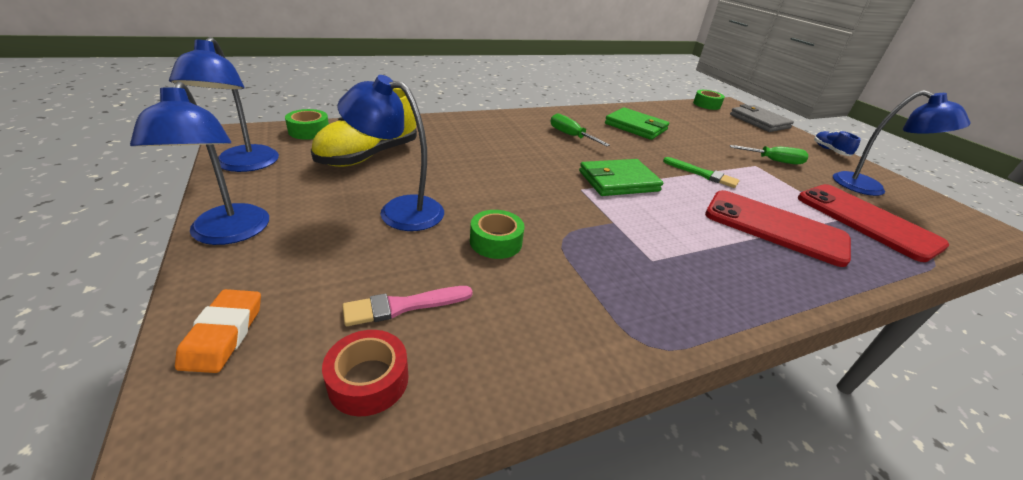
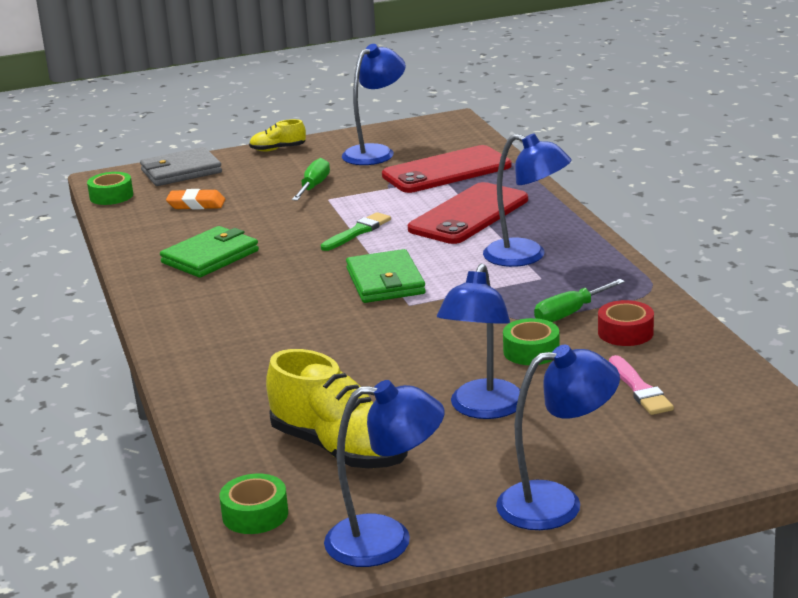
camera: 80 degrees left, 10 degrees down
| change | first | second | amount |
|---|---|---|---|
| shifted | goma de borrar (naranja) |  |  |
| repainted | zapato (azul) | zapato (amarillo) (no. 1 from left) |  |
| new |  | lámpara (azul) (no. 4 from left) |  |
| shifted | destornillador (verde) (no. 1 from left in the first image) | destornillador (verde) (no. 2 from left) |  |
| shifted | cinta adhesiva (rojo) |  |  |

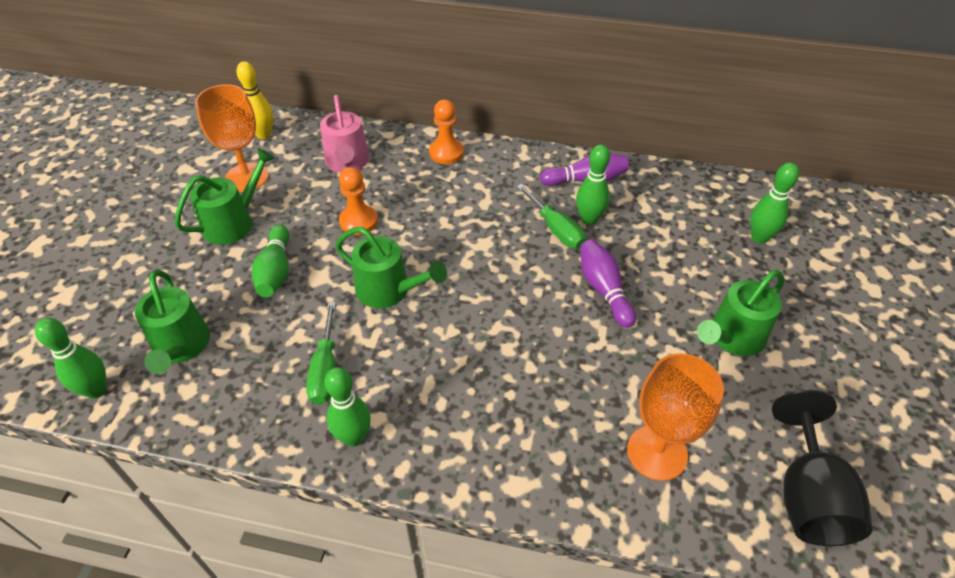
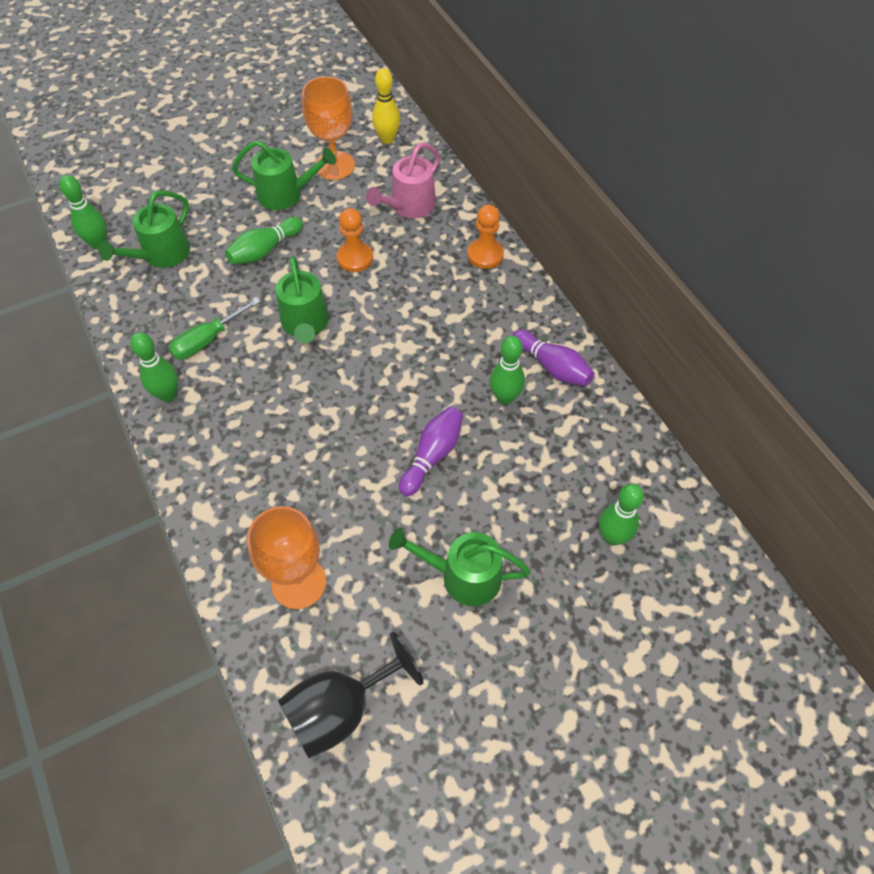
camera: 50 degrees right, 10 degrees up
| change | first | second | amount |
|---|---|---|---|
| gone | destornillador (verde) (no. 2 from left) |  |  |

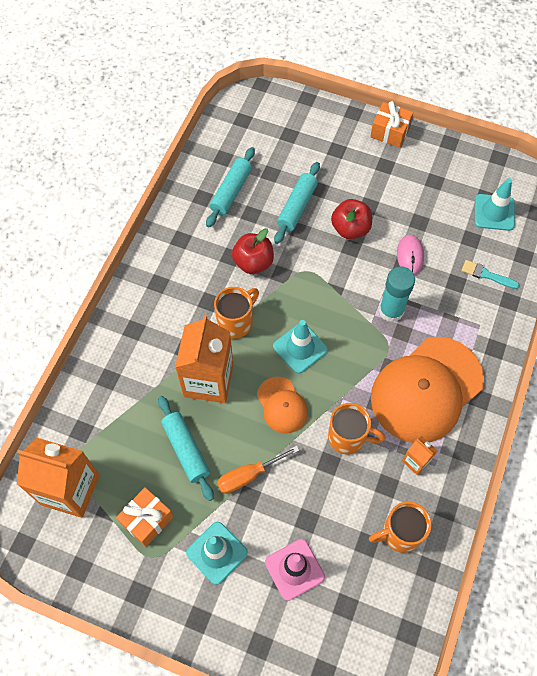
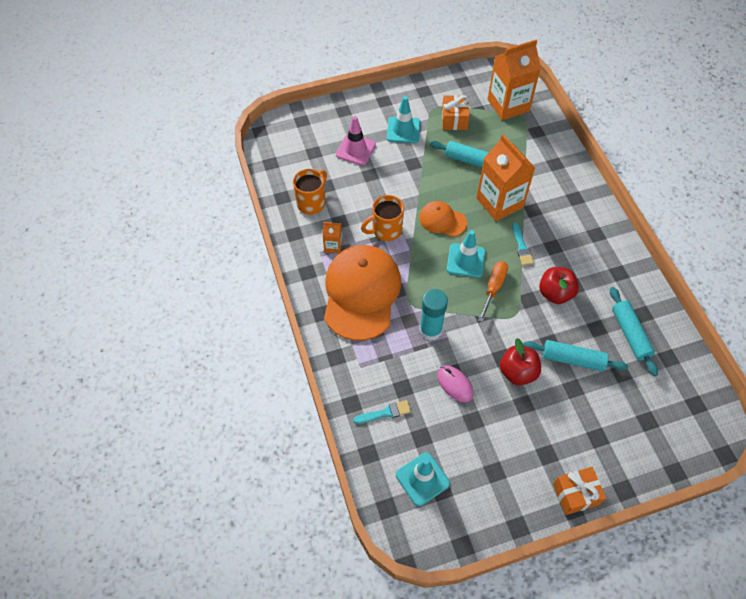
camera: 140 degrees right, 5 degrees down
| change | first | second | amount |
|---|---|---|---|
| shifted | destornillador (naranja) |  |  |
| swapped | taza (naranja) (no. 1 from left) | pincel (turquesa) (no. 2 from left) |  |
| rotated | rodillo (turquesa) (no. 3 from left in the first image) | rodillo (turquesa) (no. 2 from left) | 60 degrees counterclockwise |

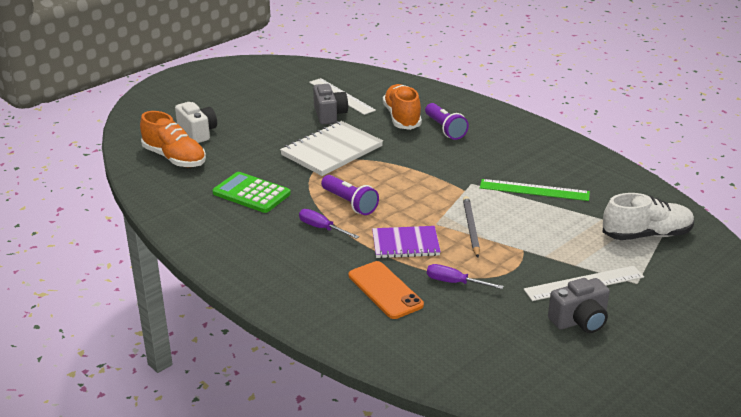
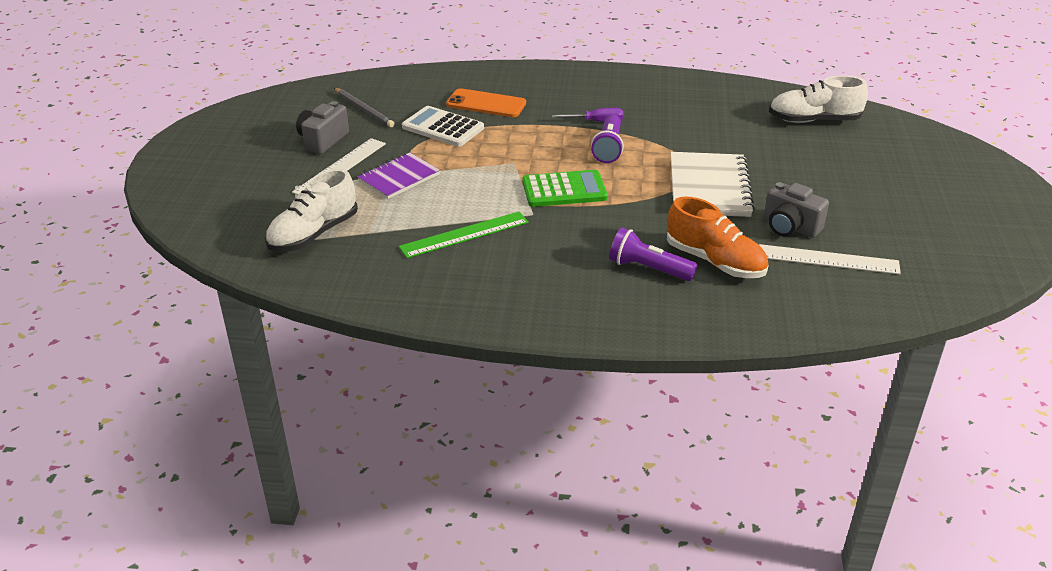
camera: 140 degrees right, 5 degrees up
| change | first | second | amount |
|---|---|---|---|
| shifted | lápiz (gris) |  |  |
| shifted | cuaderno (morado) |  |  |
| swapped | destornillador (morado) (no. 2 from left) | calculadora (blanco) |  |
| shifted | calculadora (verde) |  |  |
| rotated | lámpara de mano (morado) (no. 1 from left) |  | 90 degrees counterclockwise |
| repainted | zapato (naranja) (no. 1 from left) | zapato (blanco) (no. 2 from left) |  |
| gone | cámara (blanco) |  |  |

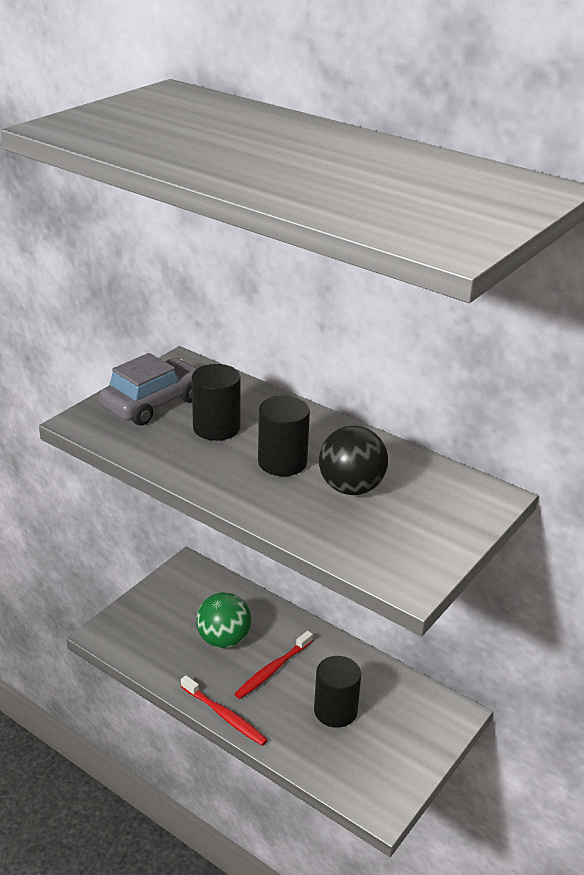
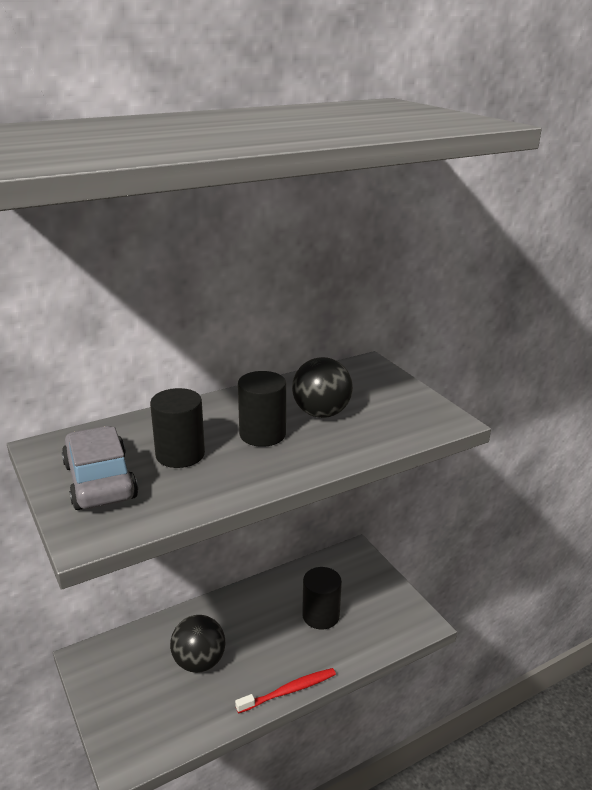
camera: 65 degrees left, 5 degrees down
| change | first | second | amount |
|---|---|---|---|
| repainted | pelota (verde) | pelota (negro) (no. 1 from left) |  |
| gone | cepillo de dientes (rojo) (no. 2 from left) |  |  |

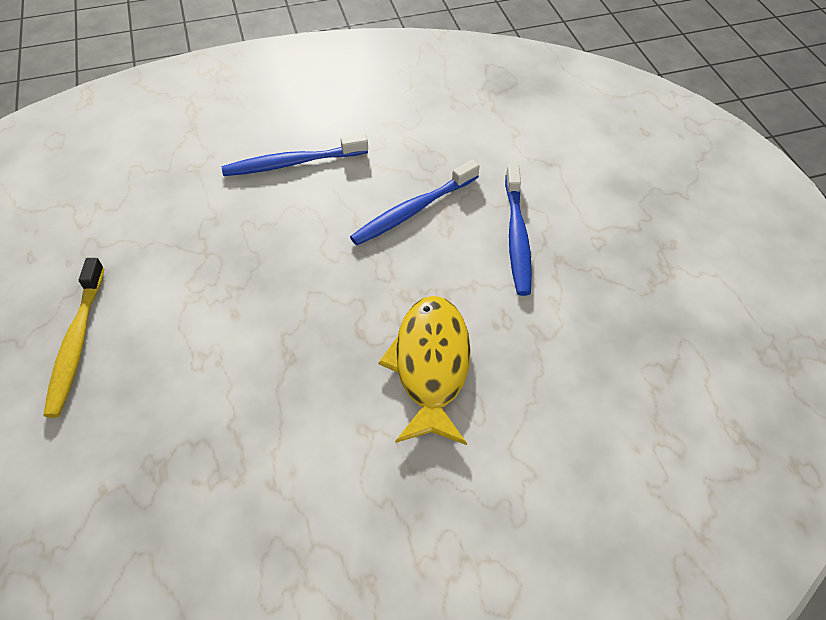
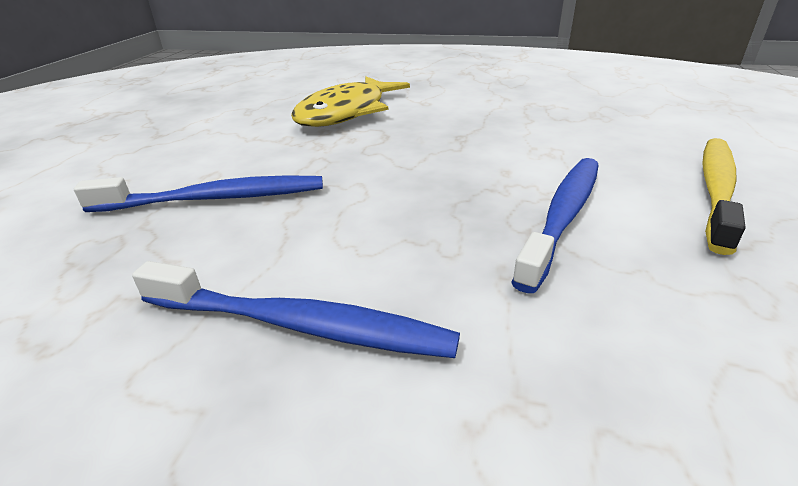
camera: 150 degrees left, 20 degrees down
| change | first | second | amount |
|---|---|---|---|
| shifted | cepillo de dientes (azul) (no. 3 from left) |  |  |

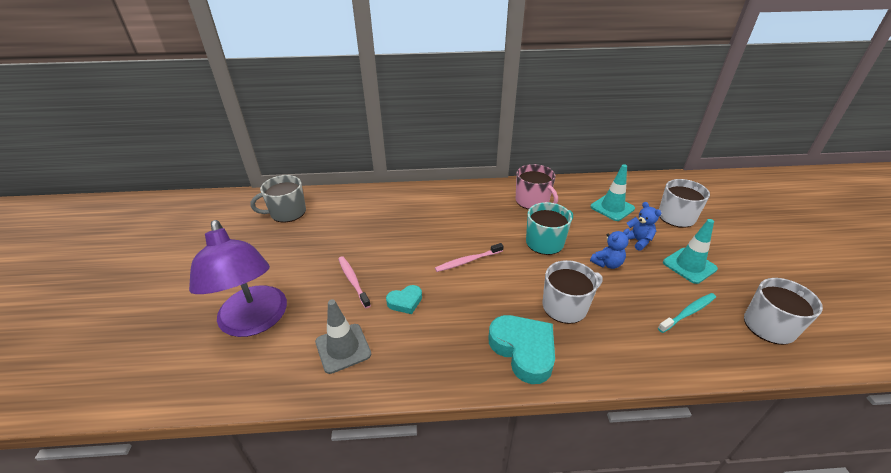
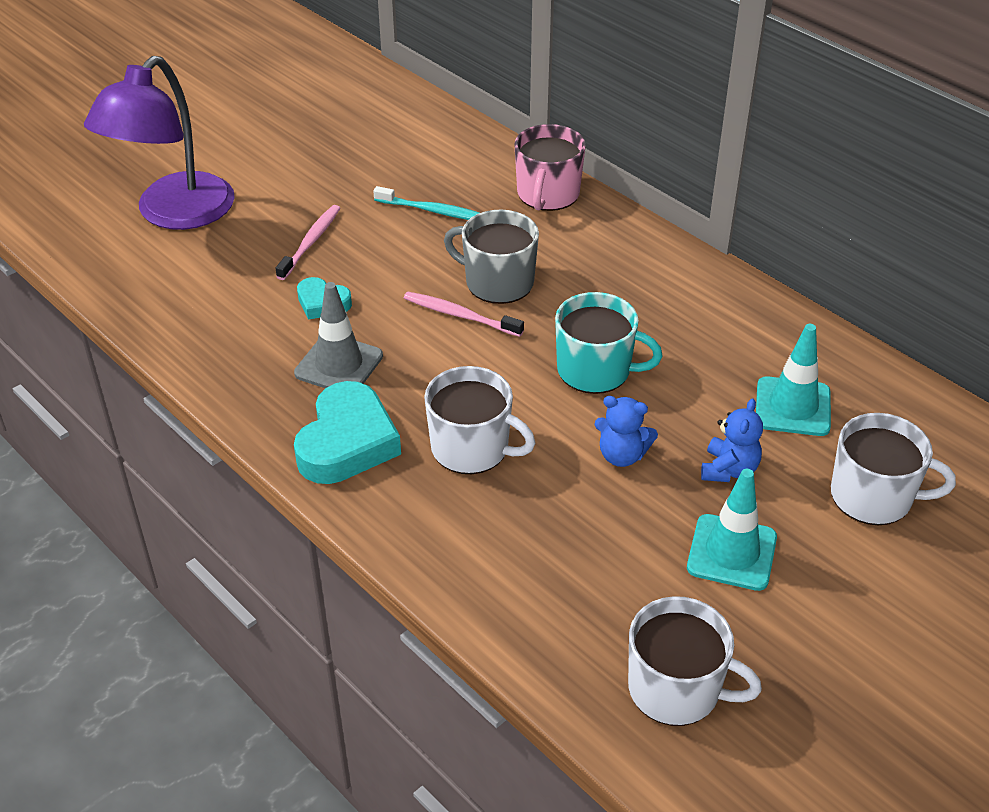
camera: 50 degrees right, 5 degrees up
| change | first | second | amount |
|---|---|---|---|
| shifted | cono de tráfico (gris) |  |  |
| shifted | cepillo de dientes (turquesa) |  |  |
| shifted | taza (gris) |  |  |
| shifted | taza (rosa) |  |  |

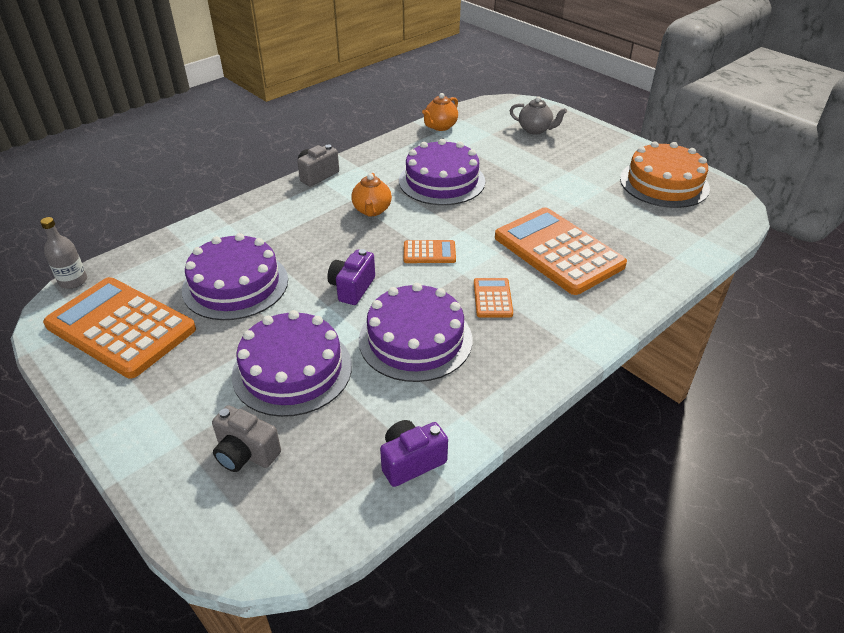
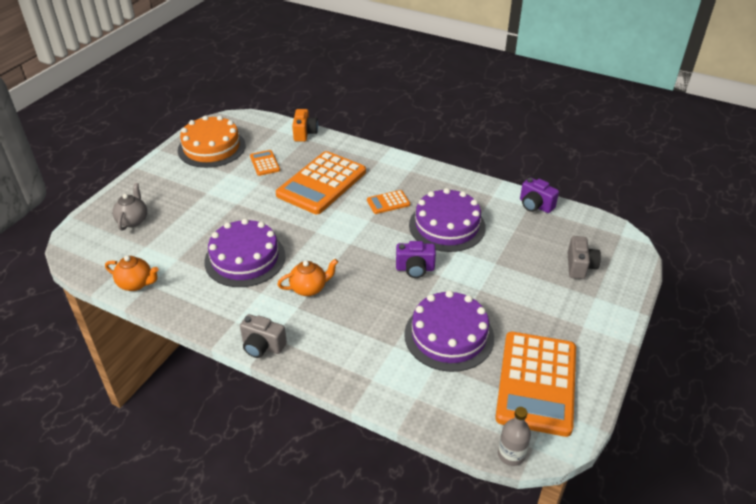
camera: 110 degrees left, 0 degrees up
| change | first | second | amount |
|---|---|---|---|
| shifted | calculadora (naranja) (no. 2 from left in the first image) | calculadora (naranja) (no. 1 from left) |  |
| new |  | cámara (naranja) |  |
| gone | tarta (morado) (no. 2 from left) |  |  |

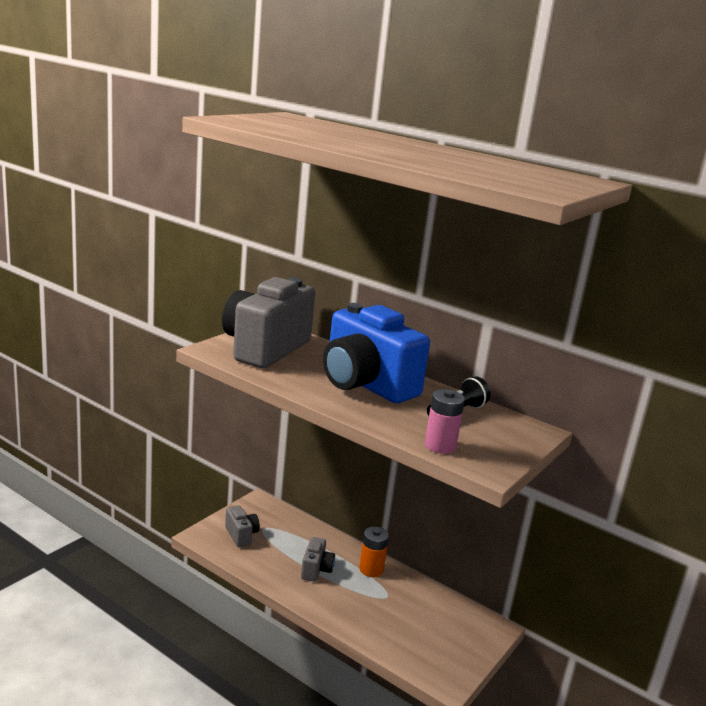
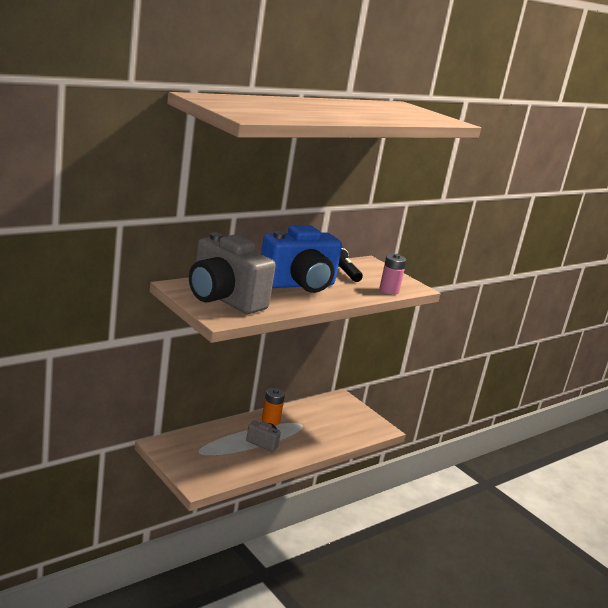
camera: 75 degrees left, 0 degrees up
| change | first | second | amount |
|---|---|---|---|
| gone | cámara (gris) (no. 1 from left) |  |  |

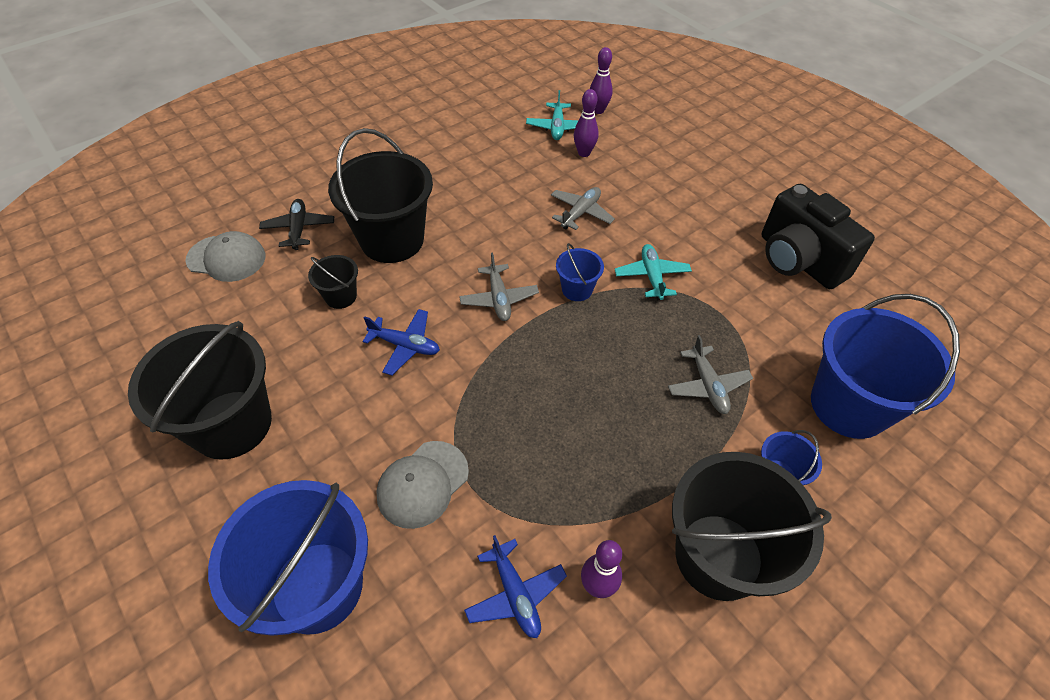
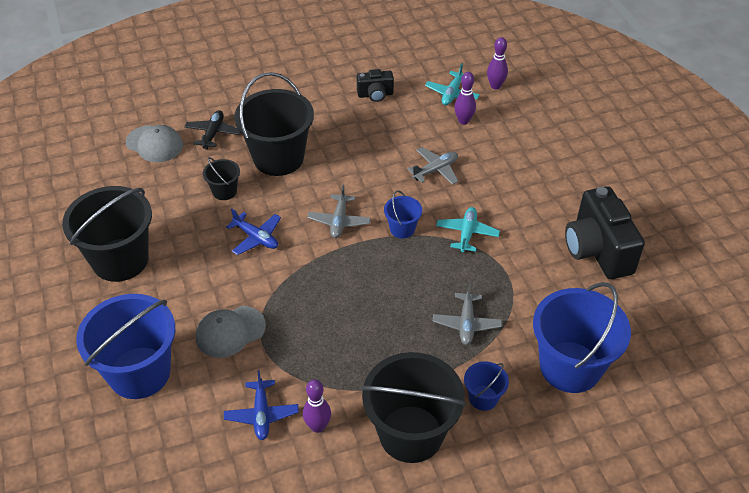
camera: 20 degrees right, 5 degrees down
| change | first | second | amount |
|---|---|---|---|
| new |  | cámara (negro) (no. 1 from left) |  |

